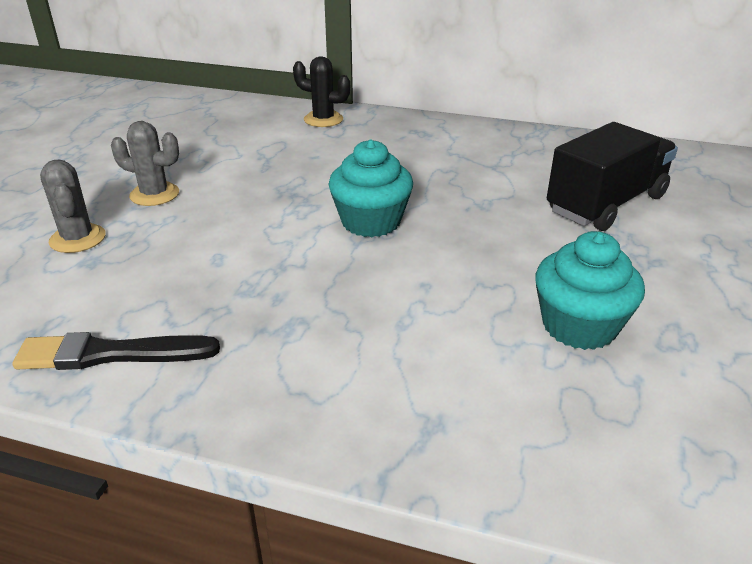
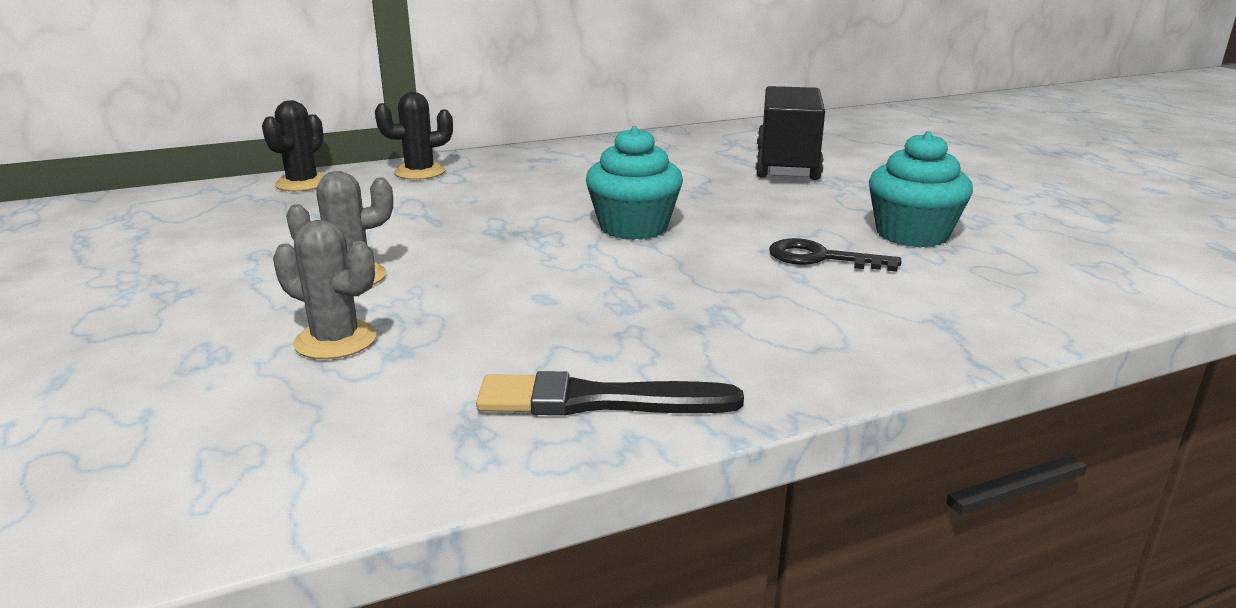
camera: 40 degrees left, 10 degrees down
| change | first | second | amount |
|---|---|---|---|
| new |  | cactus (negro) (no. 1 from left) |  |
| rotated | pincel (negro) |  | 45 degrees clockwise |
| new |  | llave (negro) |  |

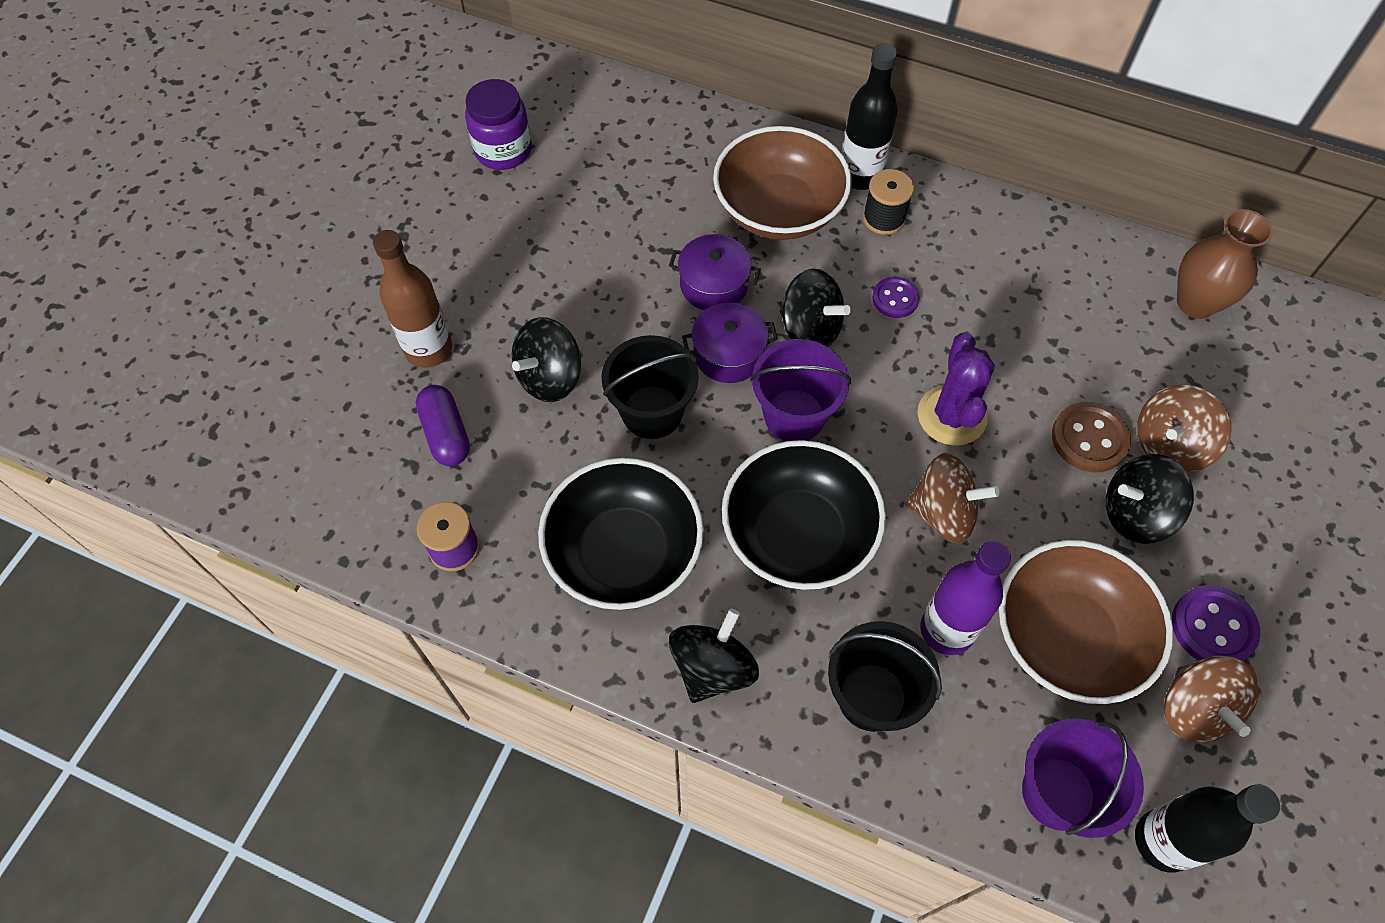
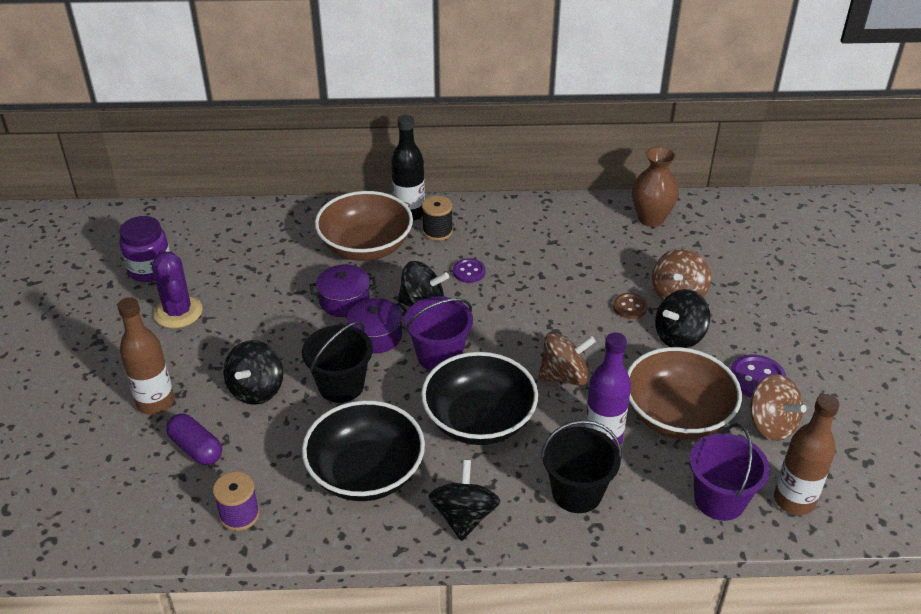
camera: 25 degrees left, 20 degrees down
| change | first | second | amount |
|---|---|---|---|
| shifted | cactus (morado) |  |  |
| scaled | botón (marrón) |  | x0.66 |
| repainted | botella (negro) (no. 2 from left) | botella (marrón) (no. 2 from left) |  |

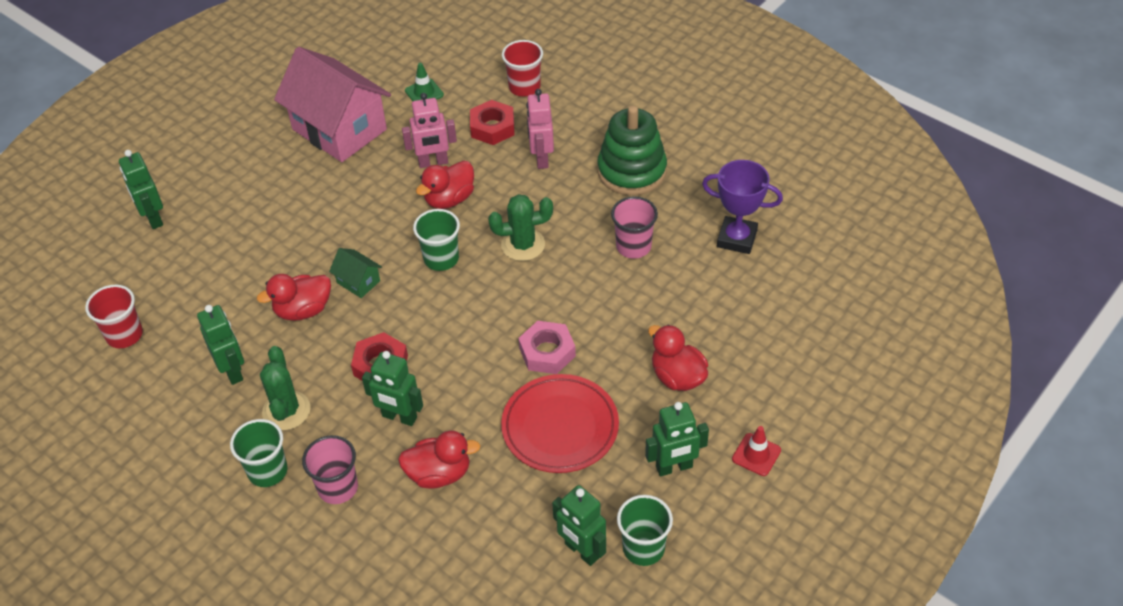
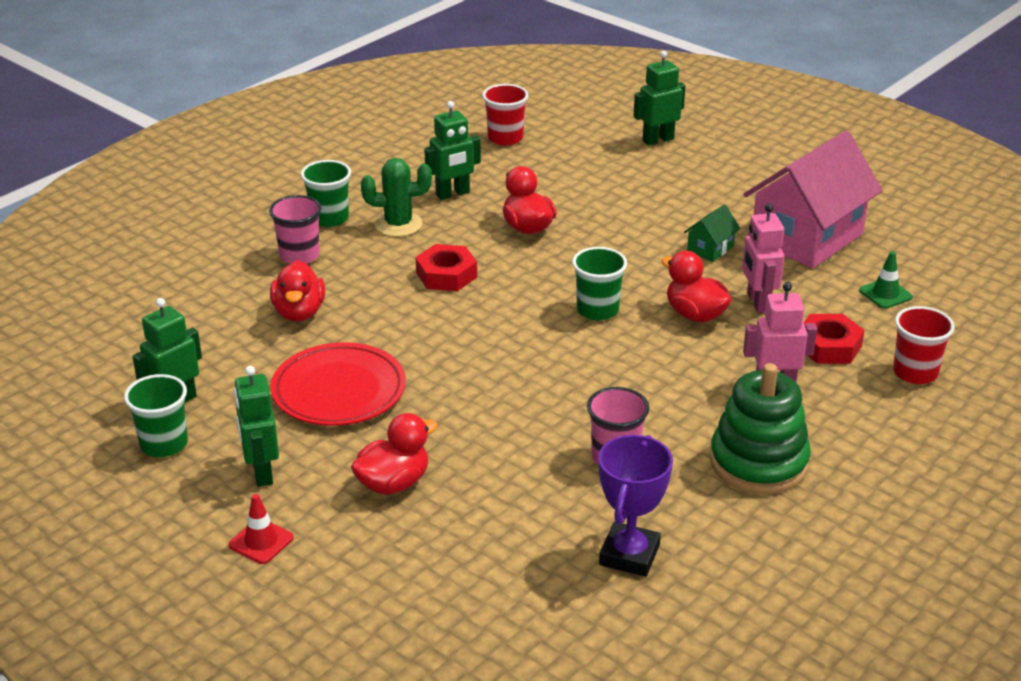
camera: 90 degrees right, 15 degrees down
| change | first | second | amount |
|---|---|---|---|
| shifted | casa (verde) |  |  |
| gone | robot (verde) (no. 3 from left) |  |  |
| gone | cactus (verde) (no. 2 from left) |  |  |
| gone | tuerca (rosa) |  |  |

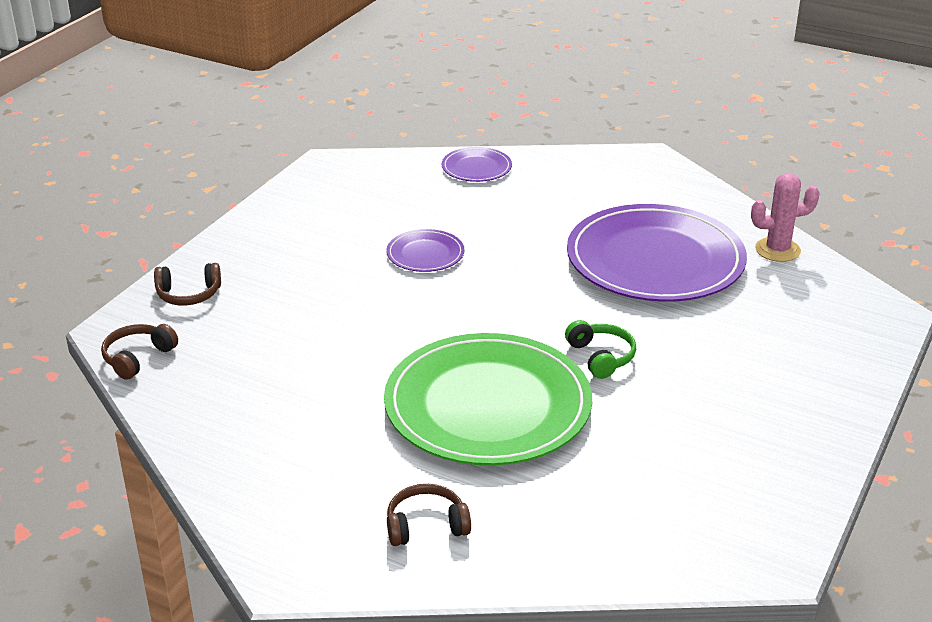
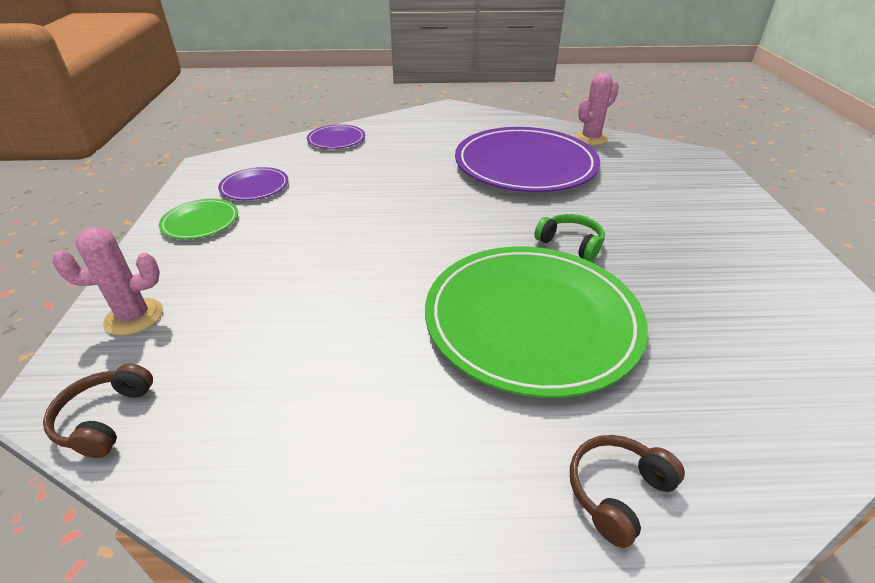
camera: 30 degrees left, 5 degrees up
| change | first | second | amount |
|---|---|---|---|
| swapped | auriculares (marrón) (no. 2 from left) | cactus (rosa) (no. 1 from left) |  |
| new |  | plato (verde) (no. 1 from left) |  |
| shifted | plato (morado) (no. 1 from left) |  |  |

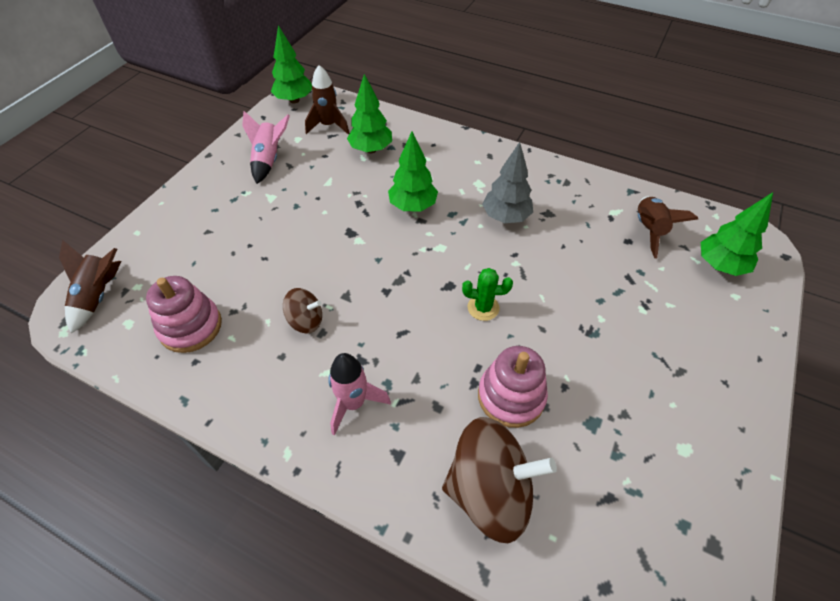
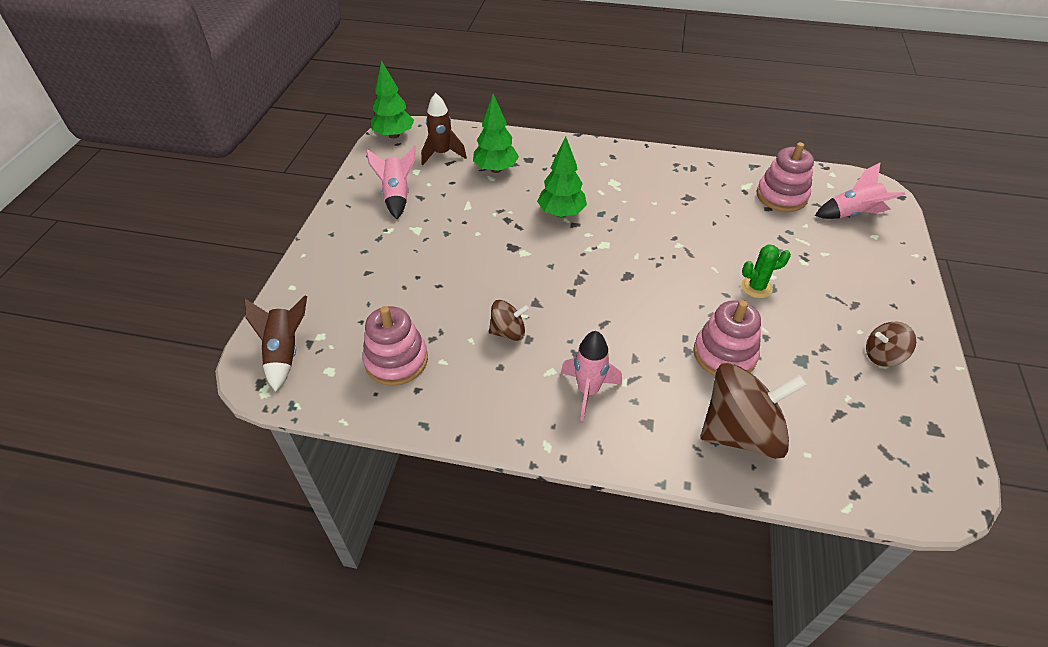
camera: 15 degrees left, 5 degrees down
| change | first | second | amount |
|---|---|---|---|
| shifted | cactus (verde) |  |  |
| swapped | cohete (marrón) (no. 3 from left) | juguete apilable (rosa) (no. 3 from left) |  |
| swapped | árbol (verde) (no. 4 from left) | cohete (rosa) (no. 3 from left) |  |
| new |  | peonza (marrón) (no. 3 from left) |  |
| gone | árbol (gris) |  |  |

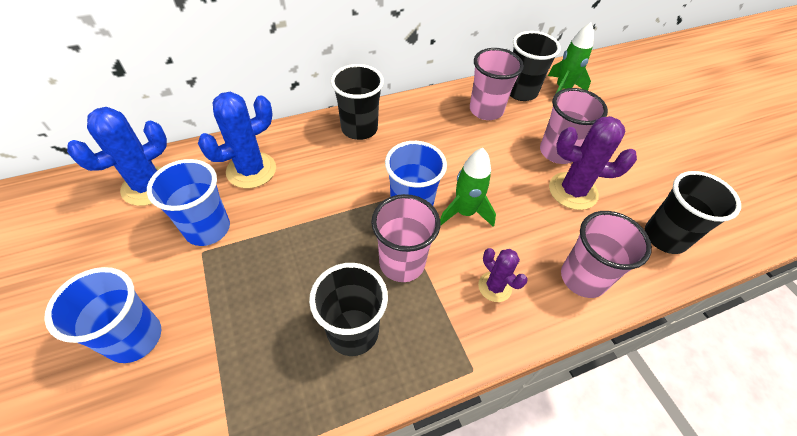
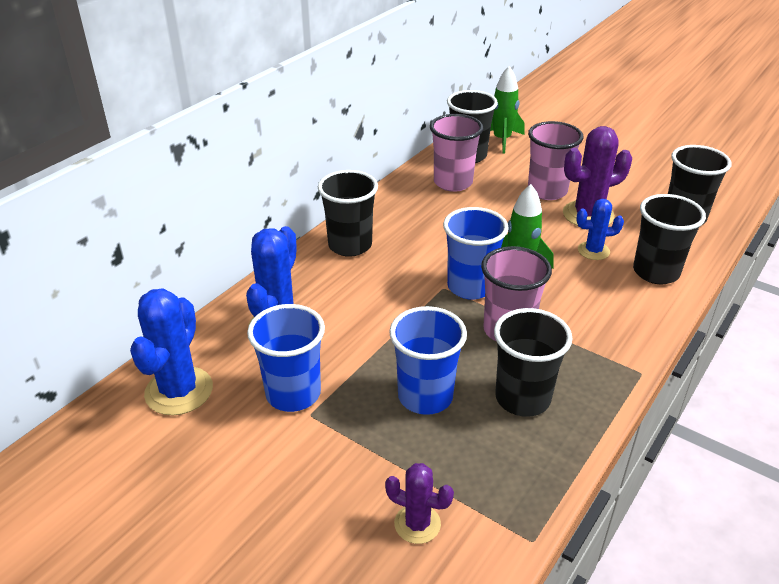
camera: 30 degrees left, 15 degrees down
| change | first | second | amount |
|---|---|---|---|
| shifted | cactus (morado) (no. 1 from left) |  |  |
| shifted | vaso (azul) (no. 1 from left in the first image) | vaso (azul) (no. 2 from left) |  |
| new |  | cactus (azul) (no. 3 from left) |  |
| repainted | vaso (rosa) (no. 4 from left) | vaso (negro) (no. 4 from left) |  |

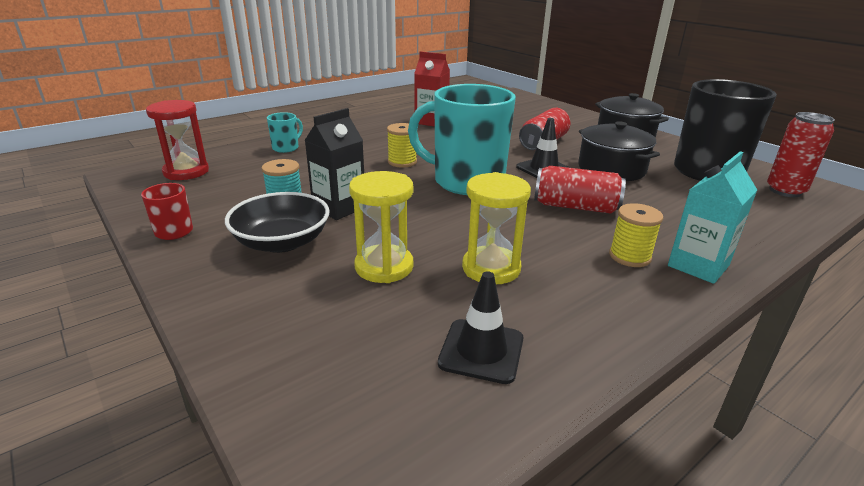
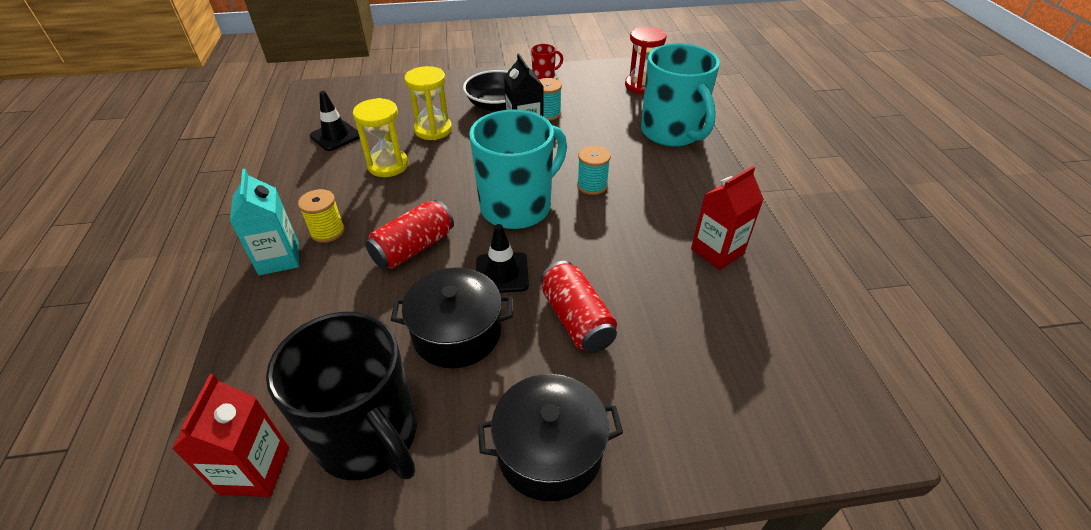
camera: 120 degrees right, 15 degrees up
| change | first | second | amount |
|---|---|---|---|
| swapped | lata (rojo) (no. 3 from left) | cartón de leche (rojo) (no. 1 from left) |  |
| repainted | carrete (amarillo) (no. 1 from left) | carrete (turquesa) (no. 2 from left) |  |
| scaled | taza (turquesa) (no. 1 from left in the first image) | taza (turquesa) (no. 2 from left) | x2.38 |

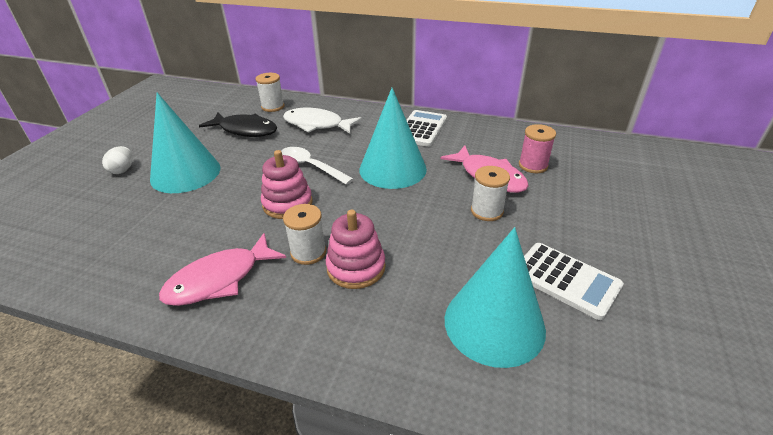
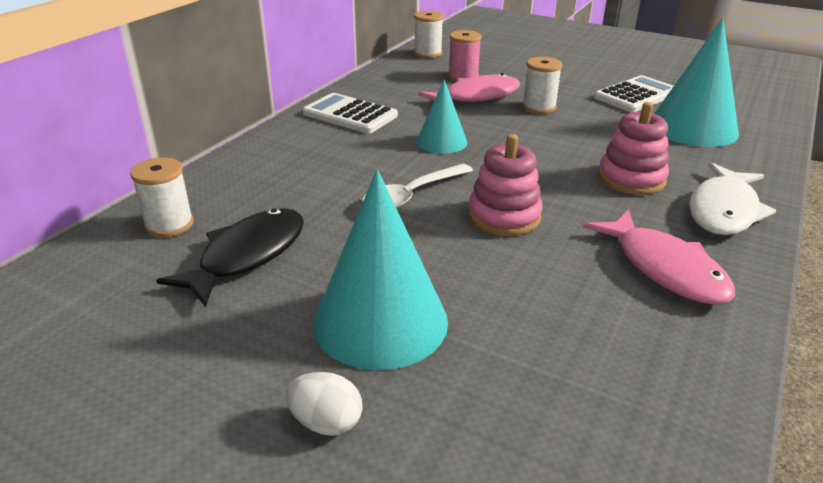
camera: 80 degrees left, 5 degrees down
| change | first | second | amount |
|---|---|---|---|
| shifted | carrete (blanco) (no. 2 from left) |  |  |
| scaled | cono (turquesa) (no. 2 from left) |  | x0.57 |
| shifted | pez (blanco) |  |  |

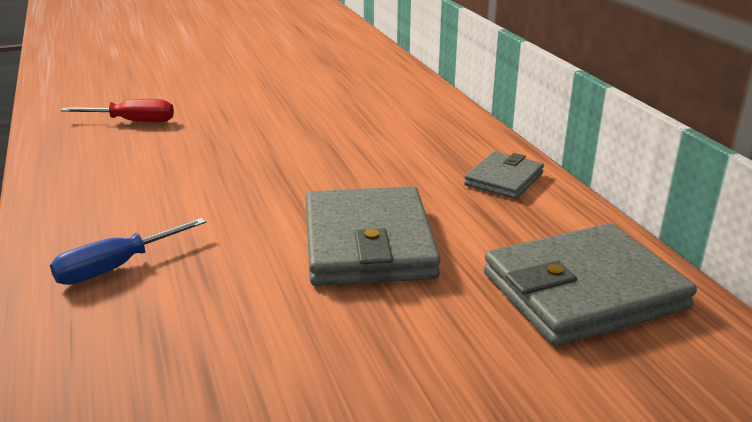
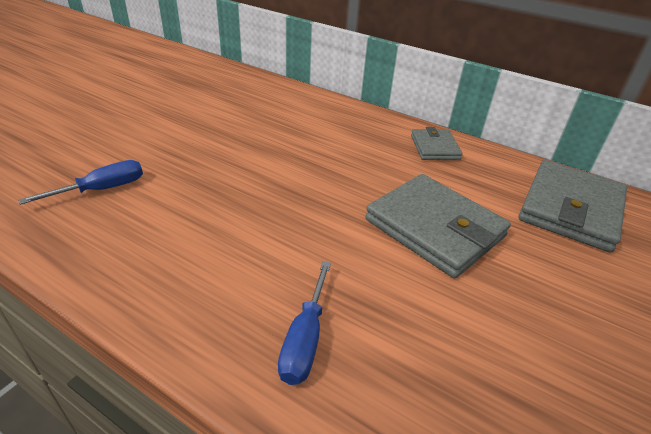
camera: 40 degrees left, 10 degrees up
| change | first | second | amount |
|---|---|---|---|
| repainted | destornillador (rojo) | destornillador (azul) (no. 1 from left) |  |

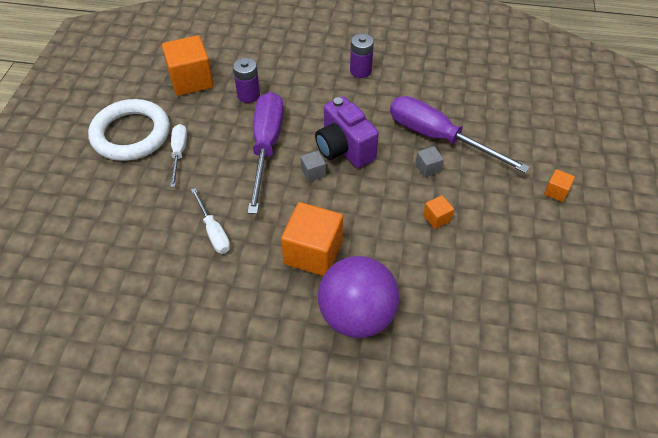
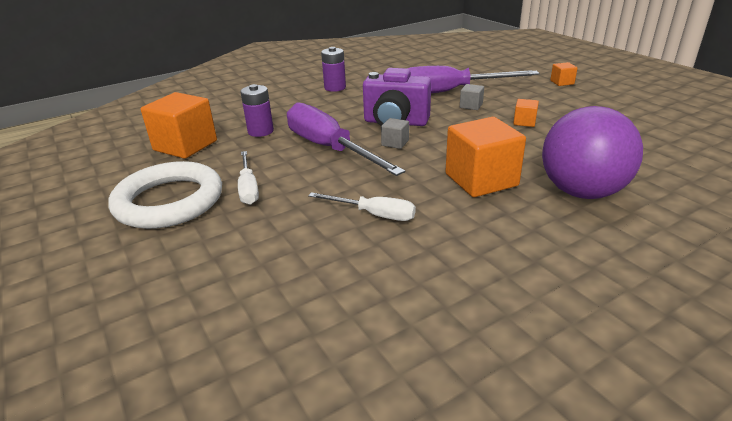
camera: 40 degrees left, 20 degrees down
| change | first | second | amount |
|---|---|---|---|
| rotated | destornillador (blanco) (no. 1 from left) |  | 150 degrees counterclockwise |

